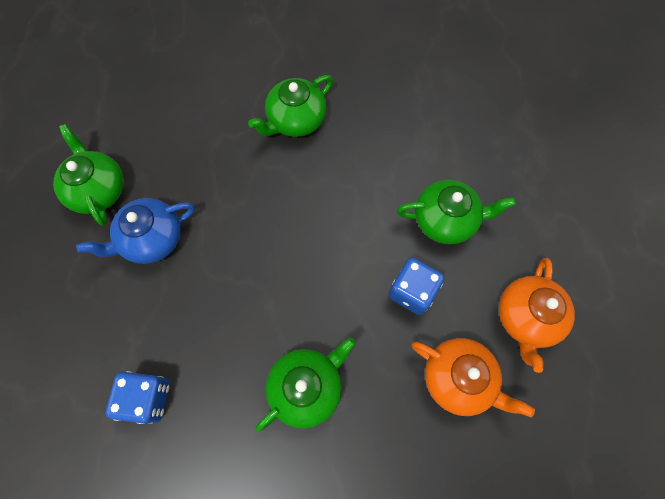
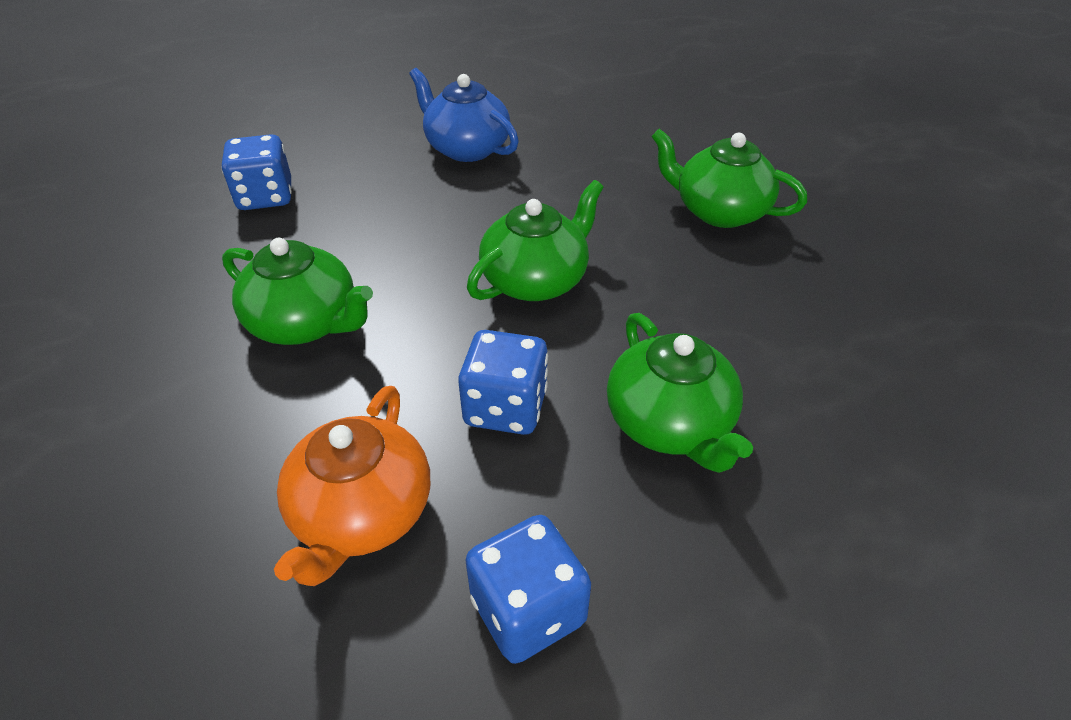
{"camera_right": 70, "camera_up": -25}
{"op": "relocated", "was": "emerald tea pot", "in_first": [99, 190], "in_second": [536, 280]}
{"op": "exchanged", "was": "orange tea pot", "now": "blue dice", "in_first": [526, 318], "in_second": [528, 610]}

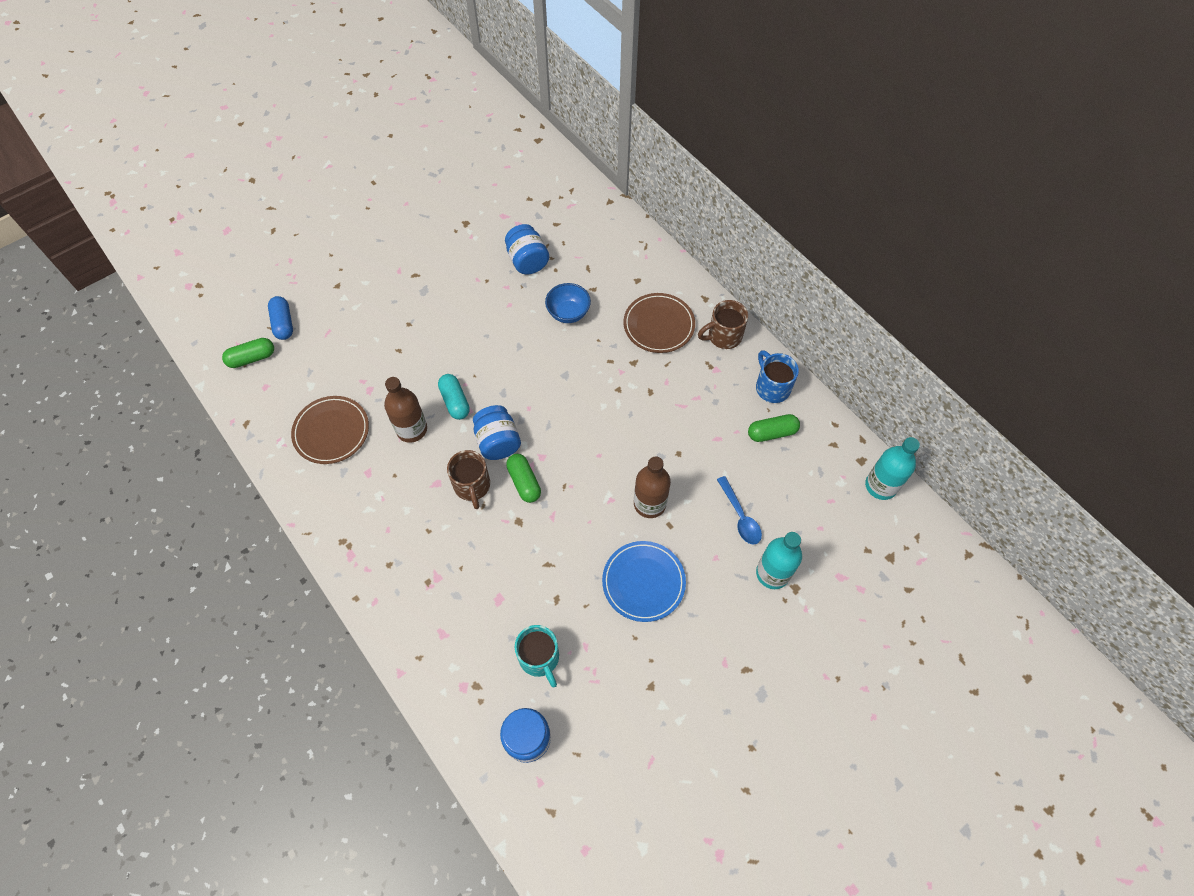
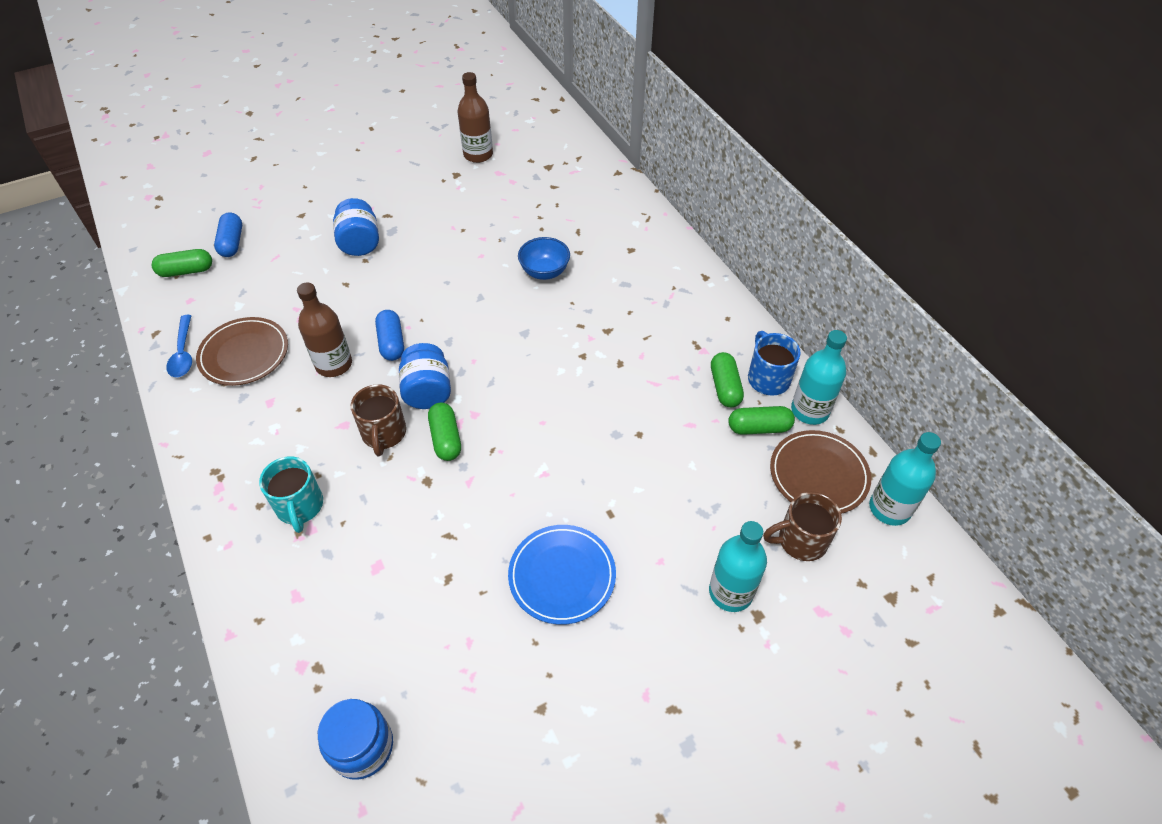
{"camera_right": 10, "camera_up": -10}
{"op": "appeared", "now": "emerald pill shape", "in_second": [725, 387]}
{"op": "appeared", "now": "aqua drink bottle", "in_second": [810, 410]}
{"op": "relocated", "was": "blue preserve jar", "in_first": [527, 261], "in_second": [360, 243]}
{"op": "relocated", "was": "aqua tea mug", "in_first": [540, 658], "in_second": [300, 507]}
{"op": "relocated", "was": "russet plate", "in_first": [659, 325], "in_second": [818, 475]}
{"op": "relocated", "was": "russet drink bottle", "in_first": [649, 504], "in_second": [478, 155]}
{"op": "relocated", "was": "russet tea mug", "in_first": [723, 336], "in_second": [800, 540]}
{"op": "relocated", "was": "blue tablespoon", "in_first": [740, 516], "in_second": [183, 353]}
{"op": "colour", "was": "aqua pill shape", "now": "blue pill shape", "in_first": [455, 401], "in_second": [391, 342]}

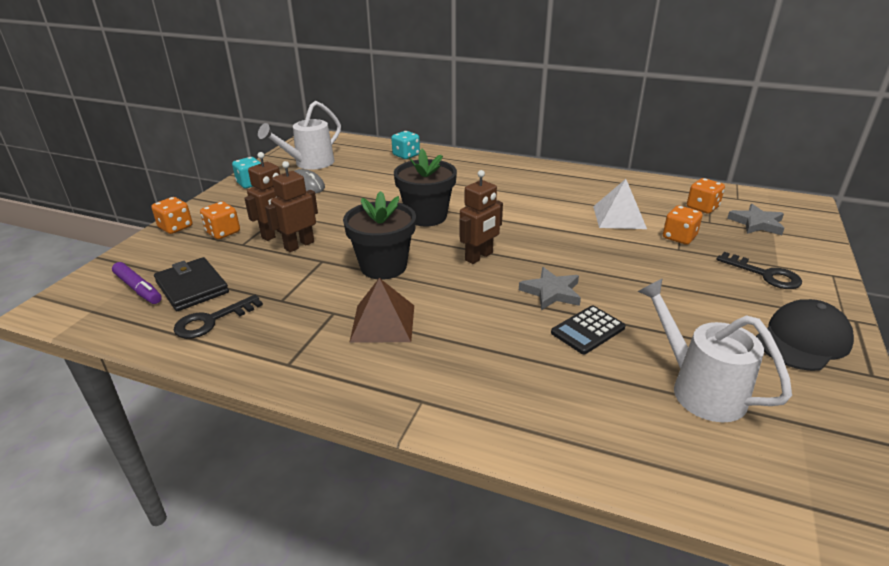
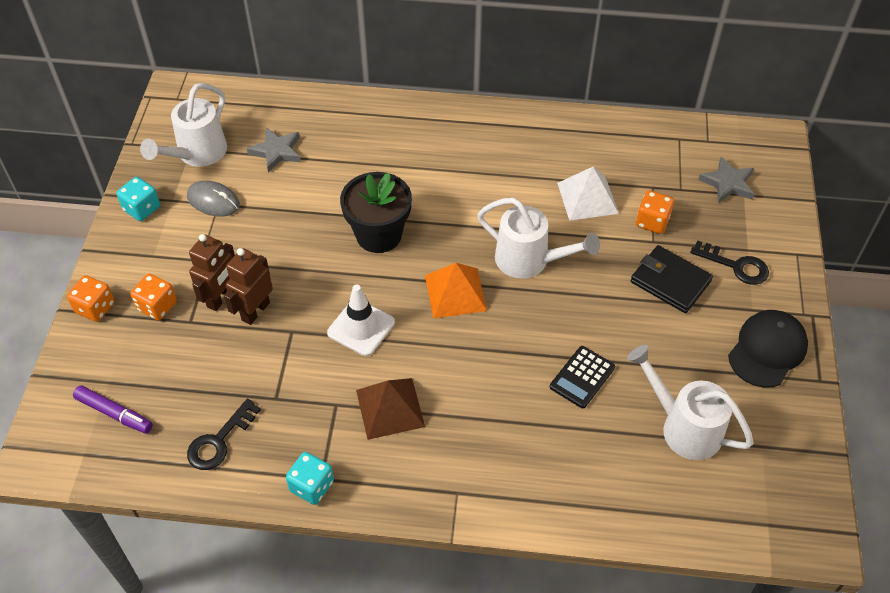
{"camera_right": -15, "camera_up": 20}
{"op": "missing", "was": "orange dice", "in_first": [702, 207]}
{"op": "appeared", "now": "pure white watering pot", "in_second": [529, 261]}
{"op": "relocated", "was": "jet-black card wallet", "in_first": [192, 287], "in_second": [670, 282]}
{"op": "relocated", "was": "aqua dice", "in_first": [406, 155], "in_second": [312, 486]}
{"op": "relocated", "was": "ash-grey star", "in_first": [551, 292], "in_second": [276, 151]}
{"op": "exchanged", "was": "jet-black plant pot", "now": "pure white safety cone", "in_first": [383, 266], "in_second": [361, 327]}
{"op": "exchanged", "was": "russet toy robot", "now": "orange solid pyramid", "in_first": [479, 257], "in_second": [455, 293]}

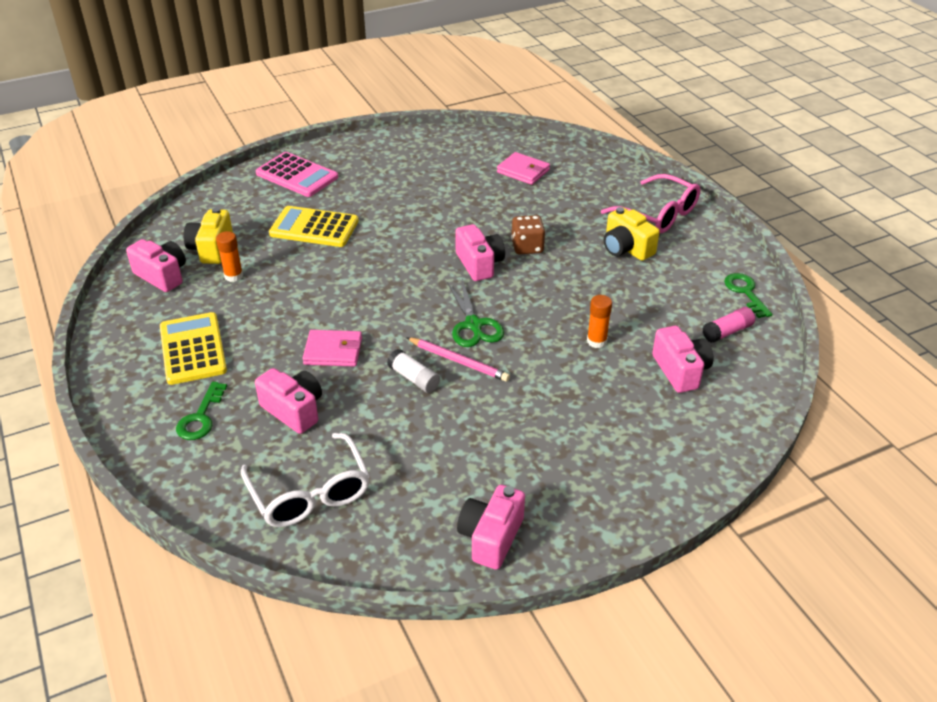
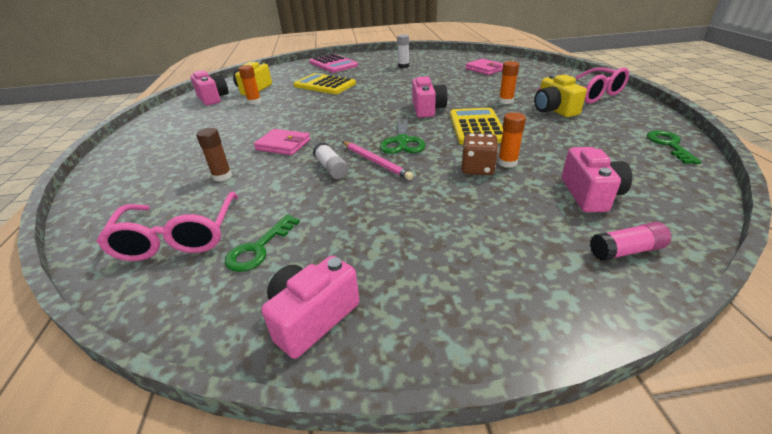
{"camera_right": 20, "camera_up": -5}
{"op": "appeared", "now": "pure white glue stick", "in_second": [403, 66]}
{"op": "appeared", "now": "orange glue stick", "in_second": [505, 101]}
{"op": "relocated", "was": "bright yellow calculator", "in_first": [192, 349], "in_second": [476, 127]}
{"op": "relocated", "was": "emerald door key", "in_first": [200, 417], "in_second": [258, 248]}
{"op": "relocated", "was": "russet dice", "in_first": [527, 247], "in_second": [477, 168]}
{"op": "relocated", "was": "pink glue stick", "in_first": [727, 332], "in_second": [625, 251]}
{"op": "exchanged", "was": "pink compact camera", "now": "russet glue stick", "in_first": [294, 410], "in_second": [222, 176]}
{"op": "colour", "was": "pure white glasses", "now": "pink glasses", "in_first": [310, 493], "in_second": [178, 237]}

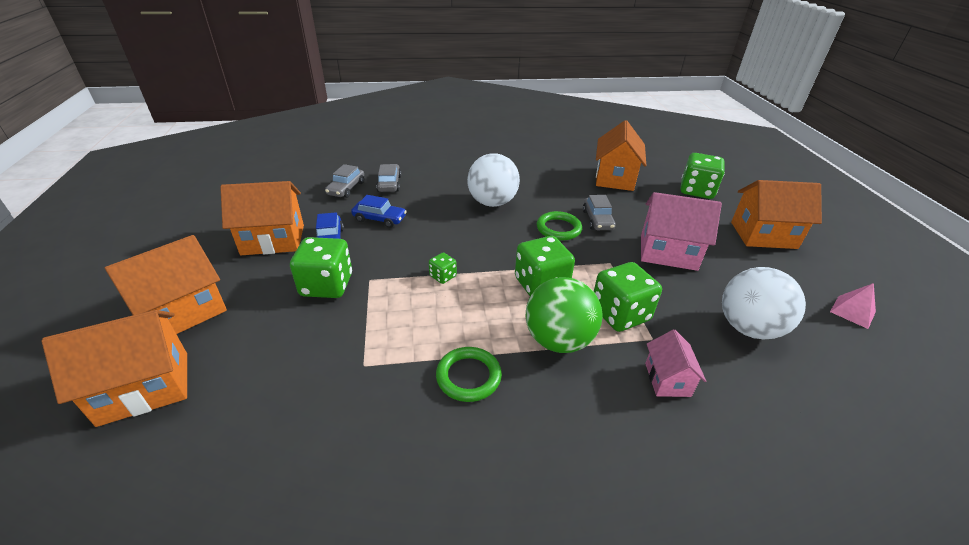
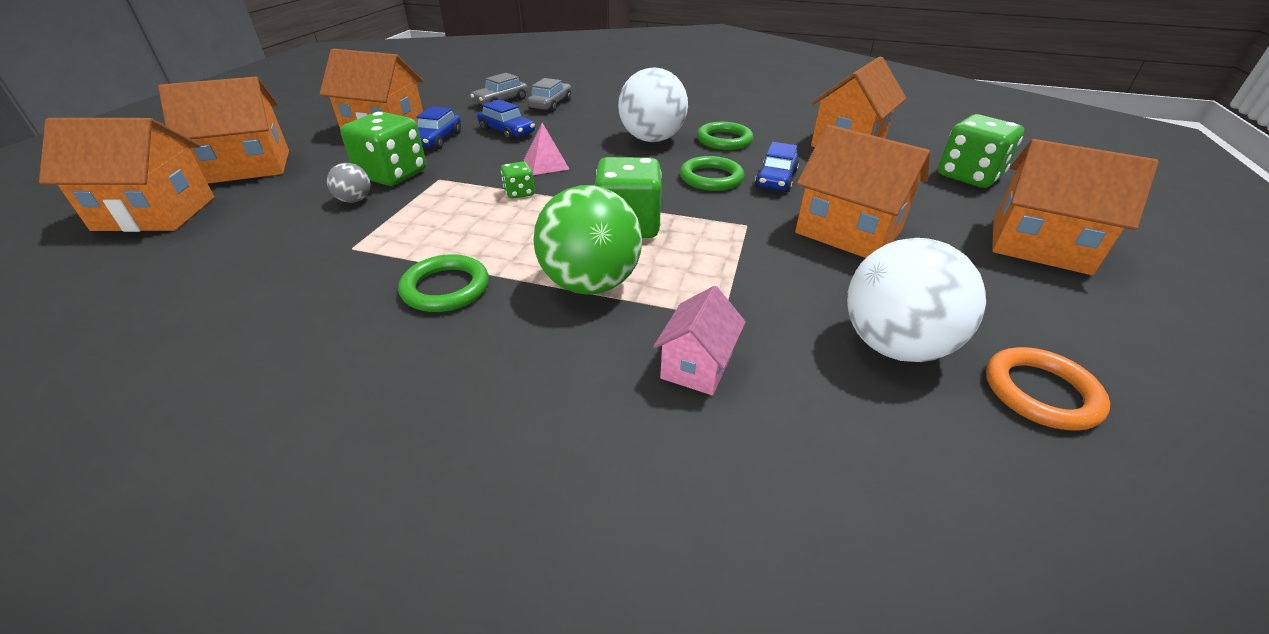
{"camera_right": 25, "camera_up": 0}
{"op": "missing", "was": "emerald dice", "in_first": [620, 314]}
{"op": "appeared", "now": "ash-grey sphere", "in_second": [354, 200]}
{"op": "appeared", "now": "emerald ring", "in_second": [724, 140]}
{"op": "appeared", "now": "orange ring", "in_second": [1040, 393]}
{"op": "relocated", "was": "pink solid pyramid", "in_first": [852, 311], "in_second": [546, 164]}
{"op": "colour", "was": "ash-grey car", "now": "blue car", "in_first": [597, 220], "in_second": [775, 179]}
{"op": "colour", "was": "pink cottage", "now": "orange cottage", "in_first": [668, 252], "in_second": [847, 232]}

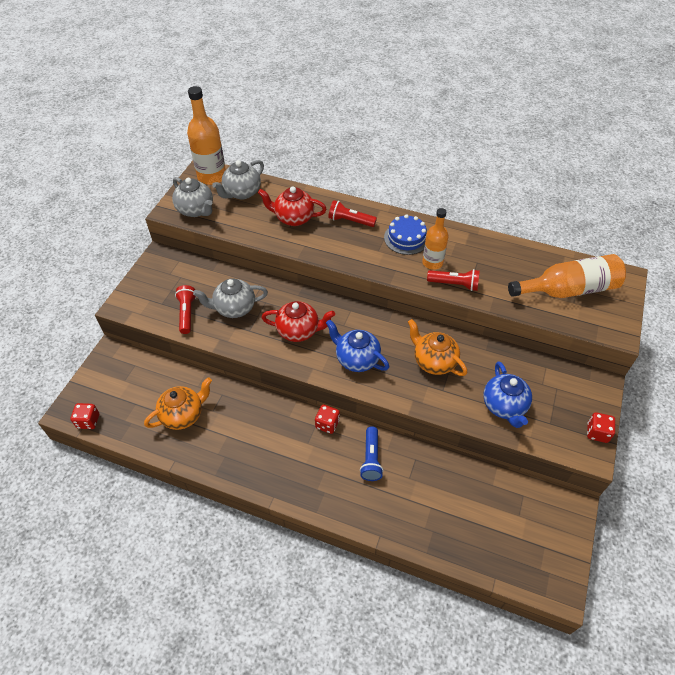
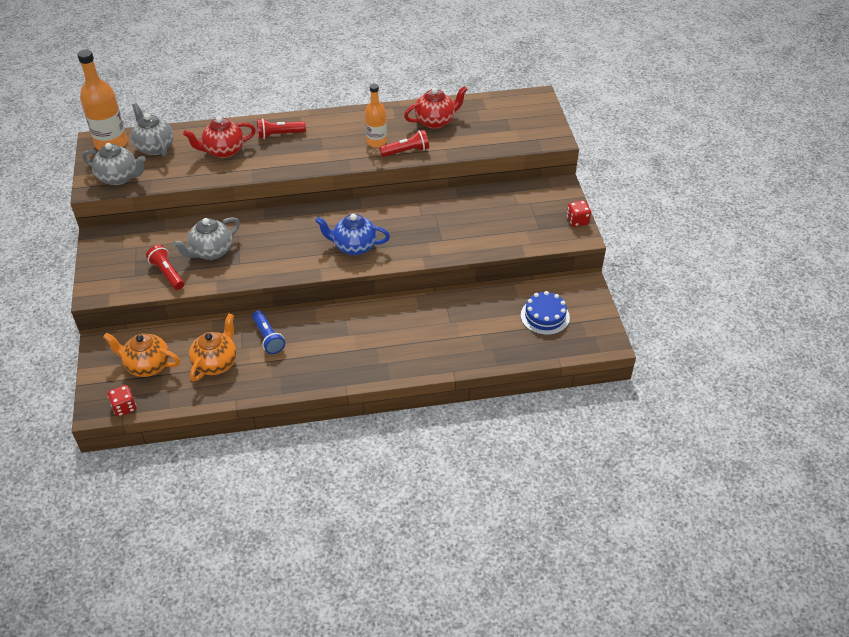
{"camera_right": -30, "camera_up": -5}
{"op": "missing", "was": "crimson dice", "in_first": [327, 424]}
{"op": "missing", "was": "blue tea pot", "in_first": [504, 406]}
{"op": "missing", "was": "orange drink bottle", "in_first": [568, 289]}
{"op": "relocated", "was": "crimson tea pot", "in_first": [298, 331], "in_second": [435, 121]}
{"op": "relocated", "was": "blue pocket torch", "in_first": [371, 459], "in_second": [268, 338]}
{"op": "relocated", "was": "blue layer cake", "in_first": [406, 238], "in_second": [545, 316]}
{"op": "relocated", "was": "orange tea pot", "in_first": [434, 361], "in_second": [147, 365]}
{"op": "spun", "was": "ash-grey tea pot", "in_first": [242, 193], "in_second": [154, 147], "clockwise": 135}

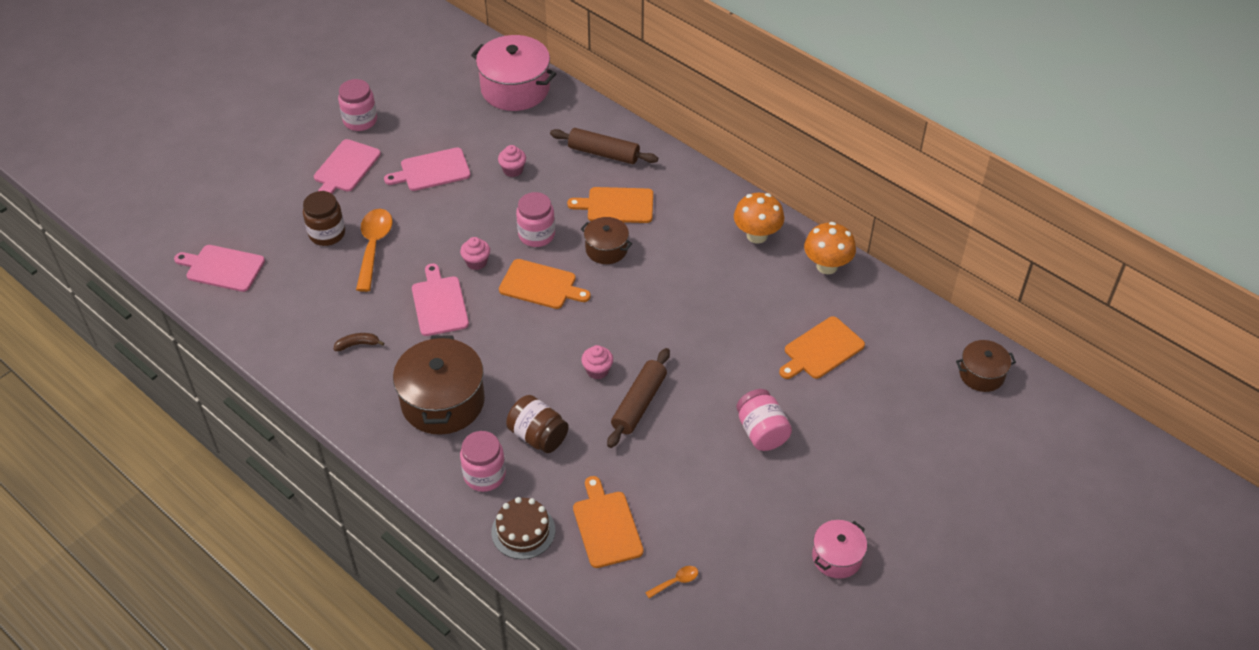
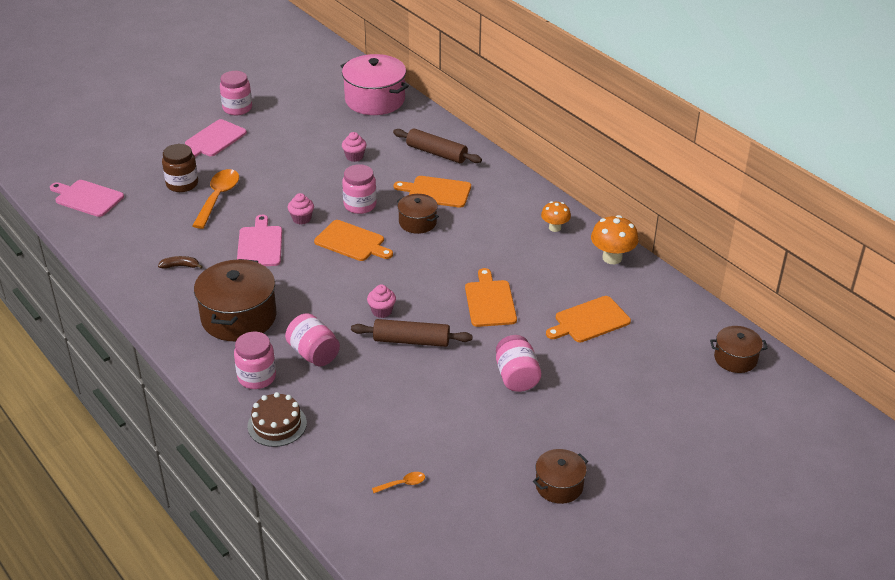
{"camera_right": 10, "camera_up": -10}
{"op": "missing", "was": "pink chopping board", "in_first": [432, 170]}
{"op": "relocated", "was": "orange chopping board", "in_first": [606, 526], "in_second": [490, 301]}
{"op": "colour", "was": "russet preserve jar", "now": "pink preserve jar", "in_first": [538, 436], "in_second": [313, 353]}
{"op": "colour", "was": "pink pot", "now": "russet pot", "in_first": [837, 557], "in_second": [559, 485]}
{"op": "spun", "was": "russet dough roller", "in_first": [639, 404], "in_second": [411, 341], "clockwise": 60}
{"op": "size", "was": "orange mushroom", "in_first": [757, 235], "in_second": [554, 228], "ratio": 0.65}

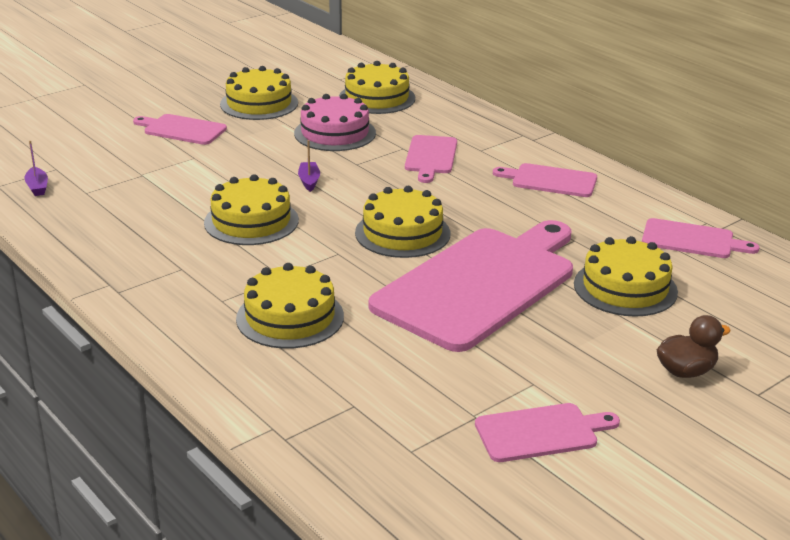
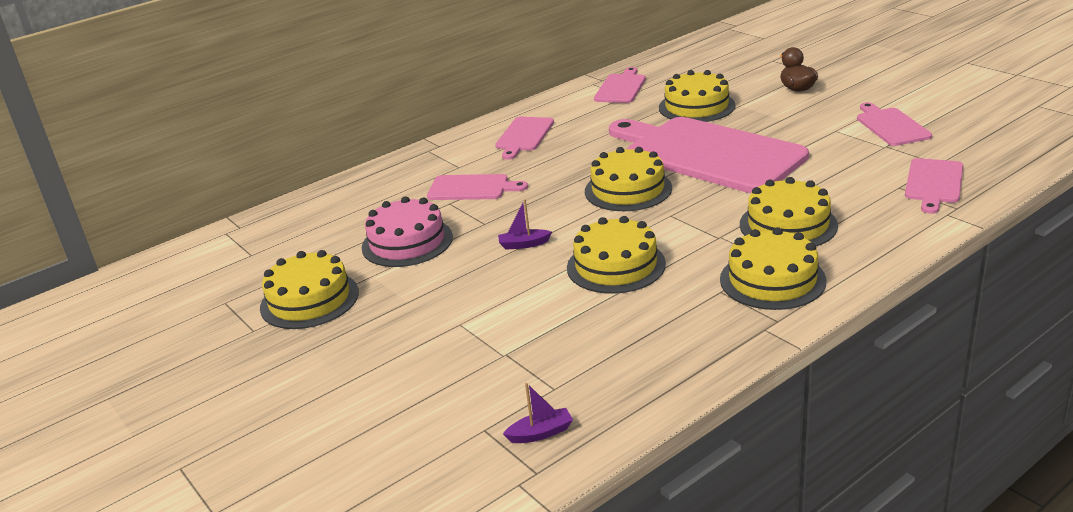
{"camera_right": -85, "camera_up": 0}
{"op": "relocated", "was": "pink chopping board", "in_first": [182, 129], "in_second": [933, 183]}
{"op": "relocated", "was": "bright yellow layer cake", "in_first": [377, 98], "in_second": [772, 280]}

